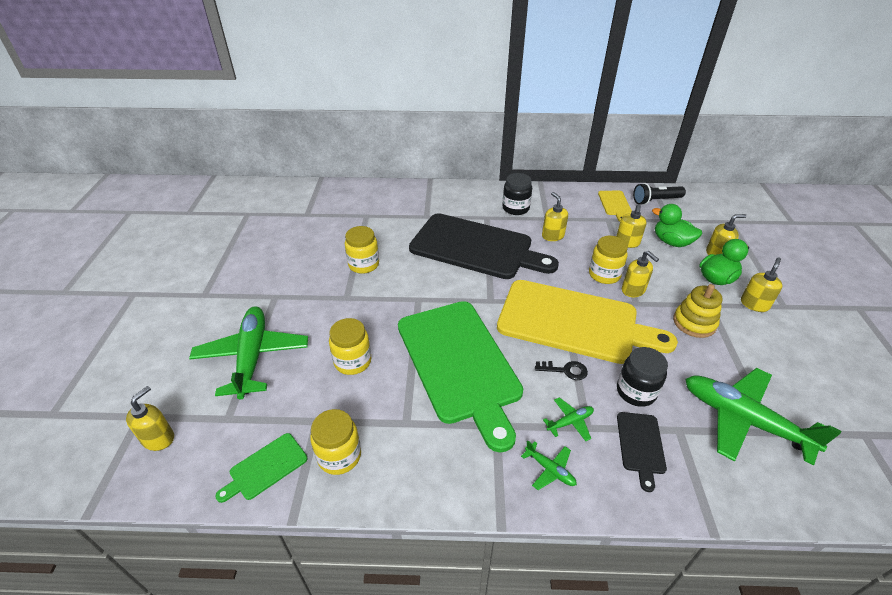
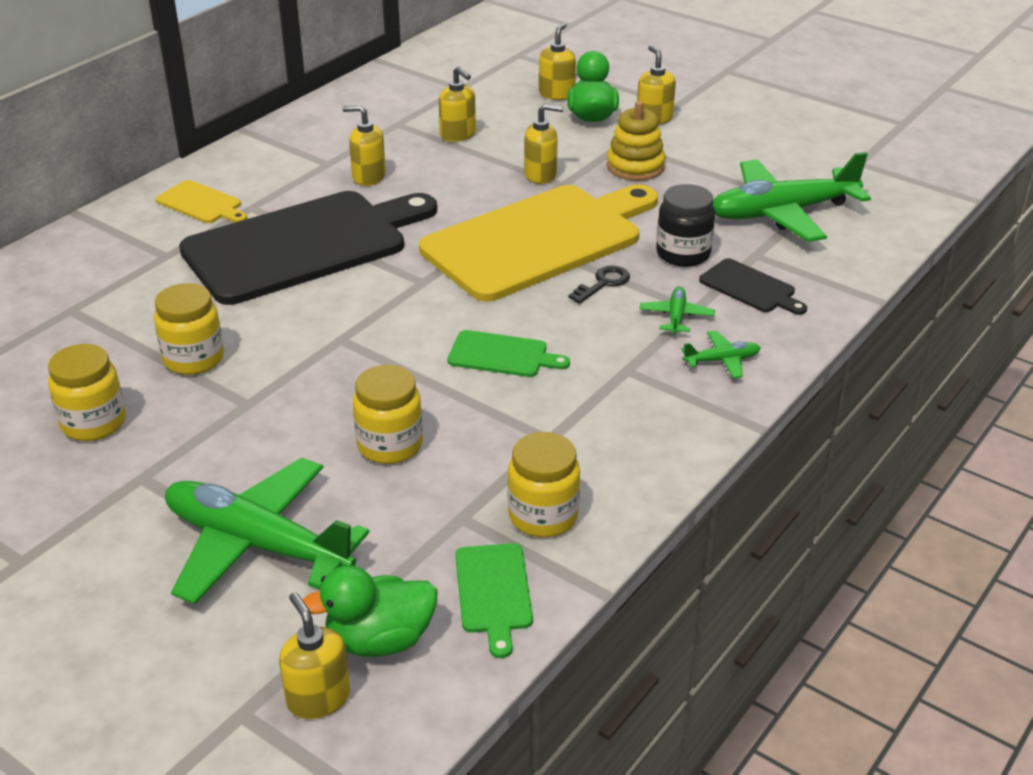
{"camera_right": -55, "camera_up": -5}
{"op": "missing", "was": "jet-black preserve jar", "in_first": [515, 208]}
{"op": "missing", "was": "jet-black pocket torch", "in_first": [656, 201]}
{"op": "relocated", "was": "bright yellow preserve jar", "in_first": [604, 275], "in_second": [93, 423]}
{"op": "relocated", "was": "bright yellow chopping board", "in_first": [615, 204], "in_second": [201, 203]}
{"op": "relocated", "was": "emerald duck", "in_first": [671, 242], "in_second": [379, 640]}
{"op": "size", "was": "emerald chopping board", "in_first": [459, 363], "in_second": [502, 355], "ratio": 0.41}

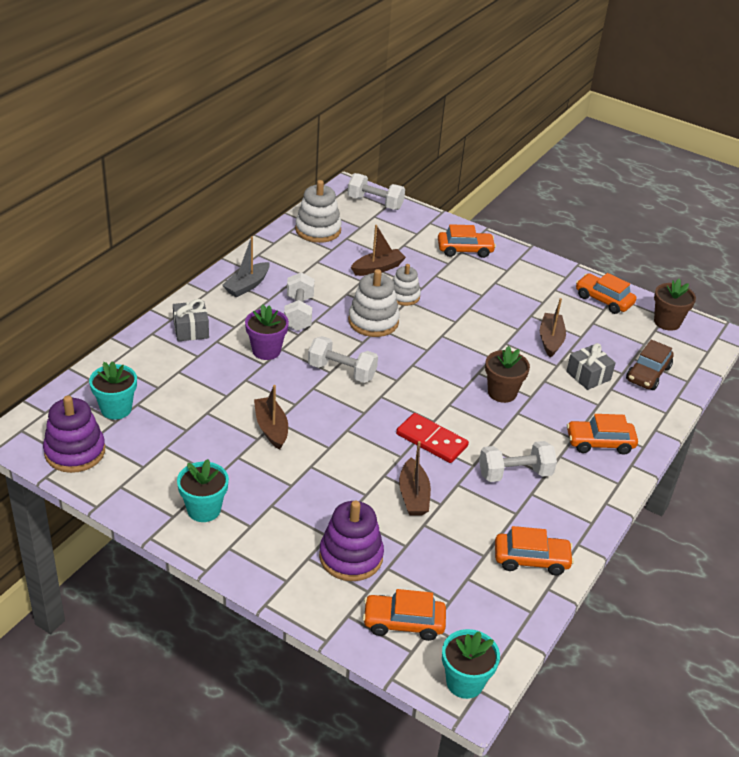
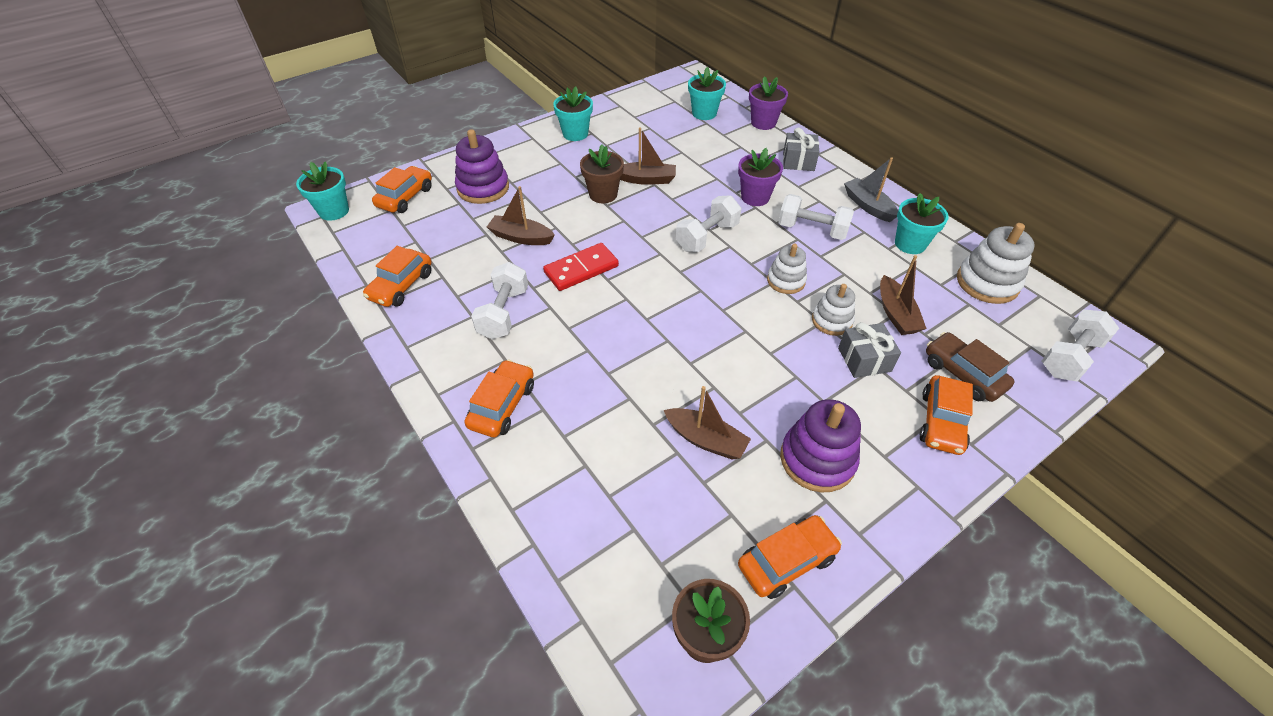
{"camera_right": 115, "camera_up": 10}
{"op": "appeared", "now": "purple plant pot", "in_second": [763, 123]}
{"op": "appeared", "now": "aqua plant pot", "in_second": [910, 244]}
{"op": "relocated", "was": "purple stacking toy", "in_first": [75, 452], "in_second": [817, 459]}
{"op": "relocated", "was": "russet plant pot", "in_first": [502, 393], "in_second": [603, 194]}
{"op": "relocated", "was": "ash-grey gift", "in_first": [588, 376], "in_second": [864, 359]}
{"op": "relocated", "was": "russet car", "in_first": [648, 374], "in_second": [963, 374]}
{"op": "size", "was": "pure white stacking toy", "in_first": [373, 321], "in_second": [786, 281], "ratio": 0.64}

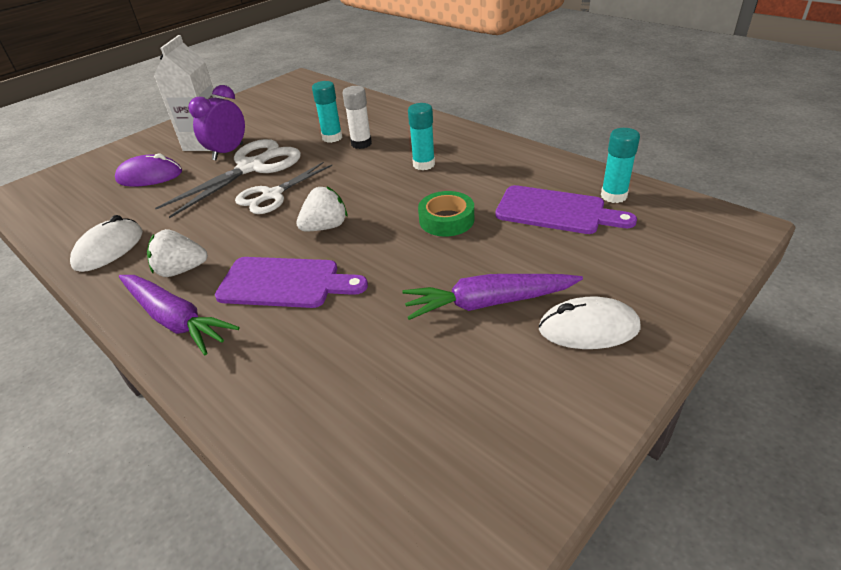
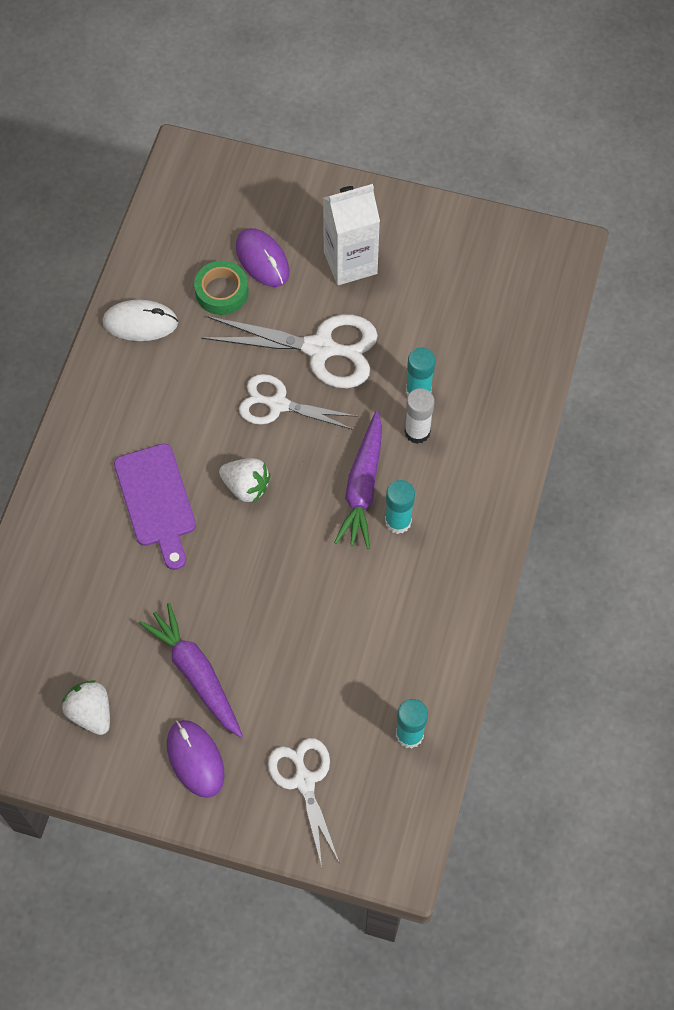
{"camera_right": 60, "camera_up": 25}
{"op": "missing", "was": "purple bedside clock", "in_first": [228, 152]}
{"op": "missing", "was": "purple chopping board", "in_first": [556, 211]}
{"op": "appeared", "now": "pure white pair of scissors", "in_second": [304, 781]}
{"op": "relocated", "was": "purple root vegetable", "in_first": [175, 319], "in_second": [362, 487]}
{"op": "relocated", "was": "pure white berry", "in_first": [181, 270], "in_second": [91, 713]}
{"op": "relocated", "was": "emerald sticky tape", "in_first": [446, 220], "in_second": [222, 292]}
{"op": "colour", "was": "pure white mouse", "now": "purple mouse", "in_first": [588, 328], "in_second": [195, 759]}

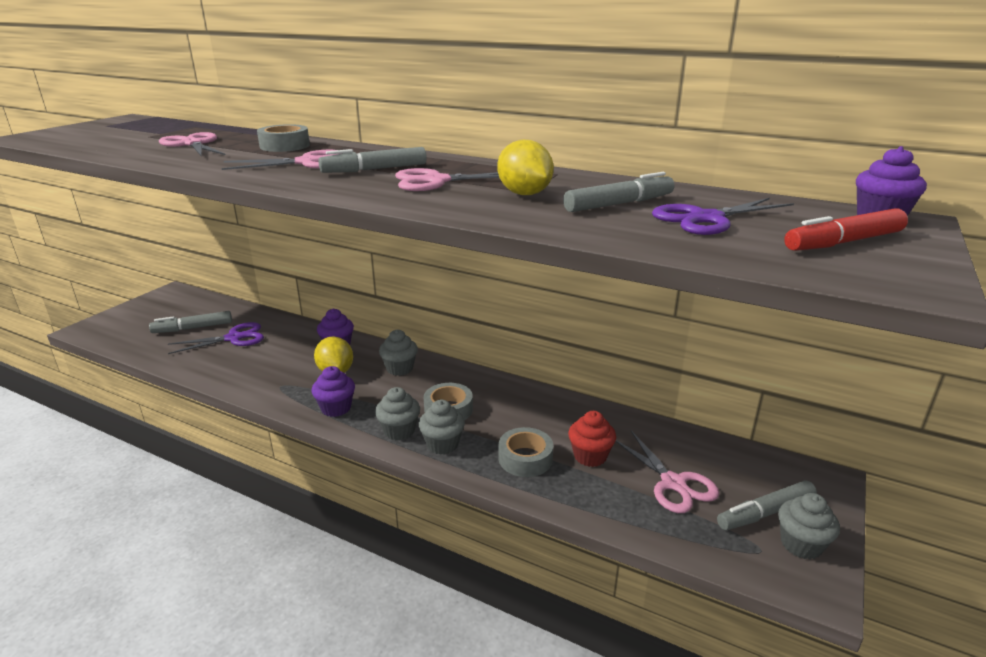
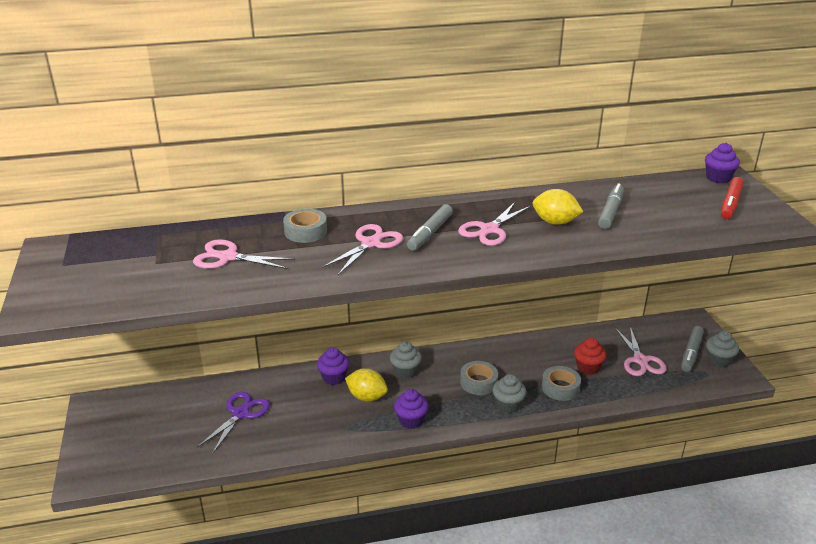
{"camera_right": -40, "camera_up": 5}
{"op": "missing", "was": "ash-grey felt pen", "in_first": [193, 328]}
{"op": "missing", "was": "ash-grey muffin", "in_first": [399, 431]}
{"op": "missing", "was": "purple pair of scissors", "in_first": [706, 219]}
{"op": "spun", "was": "pink pair of scissors", "in_first": [673, 483], "in_second": [640, 360], "clockwise": 60}

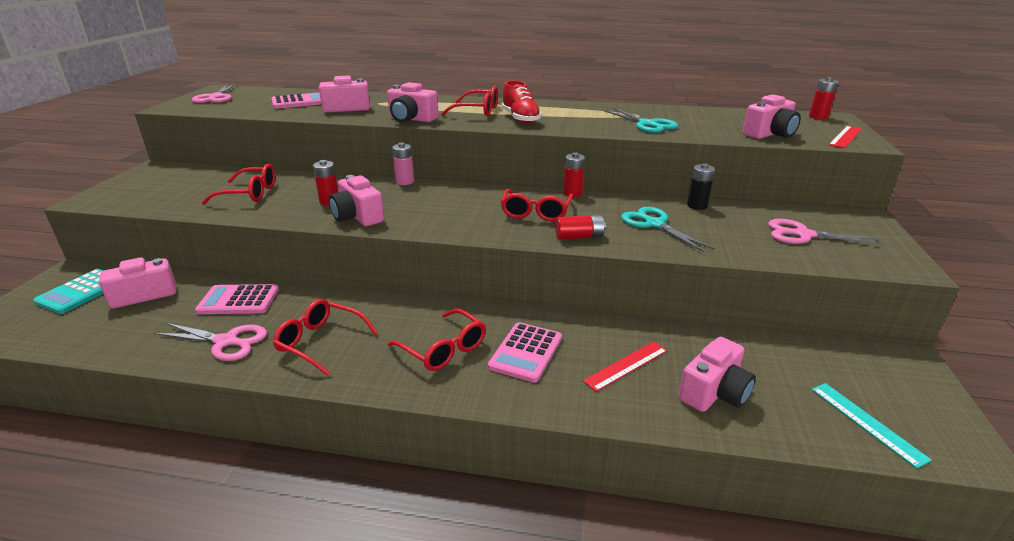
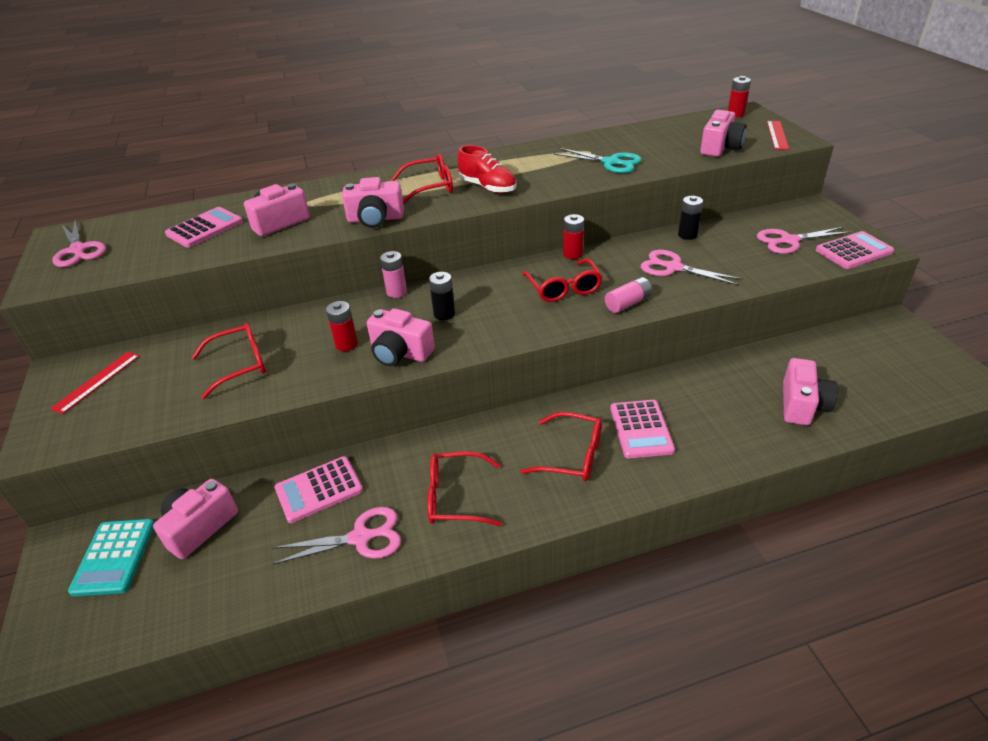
{"camera_right": -25, "camera_up": 10}
{"op": "missing", "was": "aqua straightedge", "in_first": [866, 422]}
{"op": "appeared", "now": "jet-black AA battery", "in_second": [444, 314]}
{"op": "appeared", "now": "pink calculator", "in_second": [854, 251]}
{"op": "relocated", "was": "crimson straightedge", "in_first": [626, 365], "in_second": [97, 381]}
{"op": "colour", "was": "crimson AA battery", "now": "pink AA battery", "in_first": [579, 237], "in_second": [627, 303]}
{"op": "colour", "was": "aqua pair of scissors", "now": "pink pair of scissors", "in_first": [654, 224], "in_second": [673, 267]}

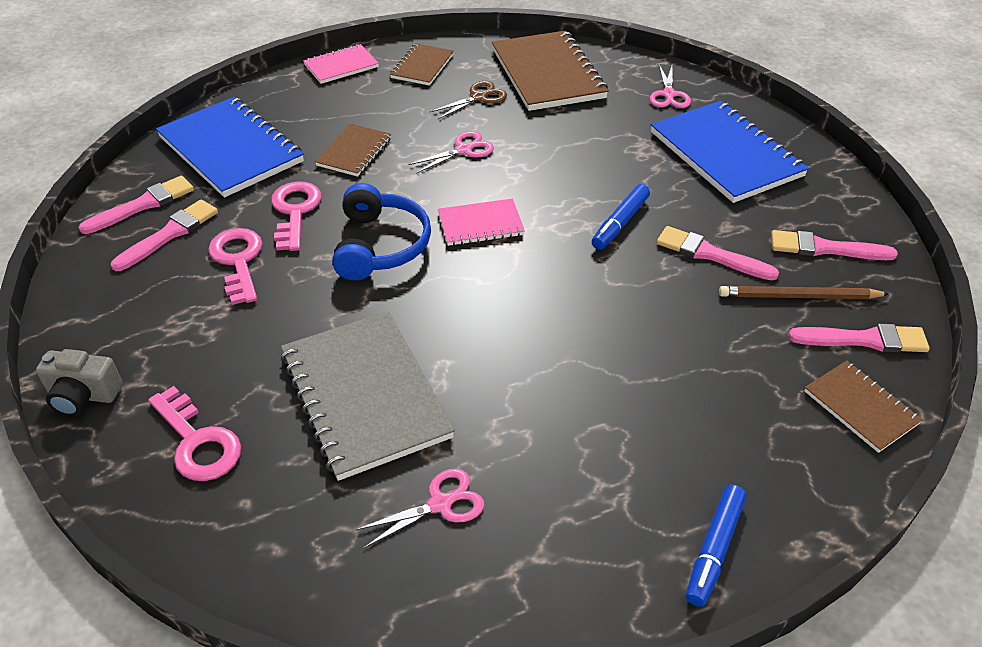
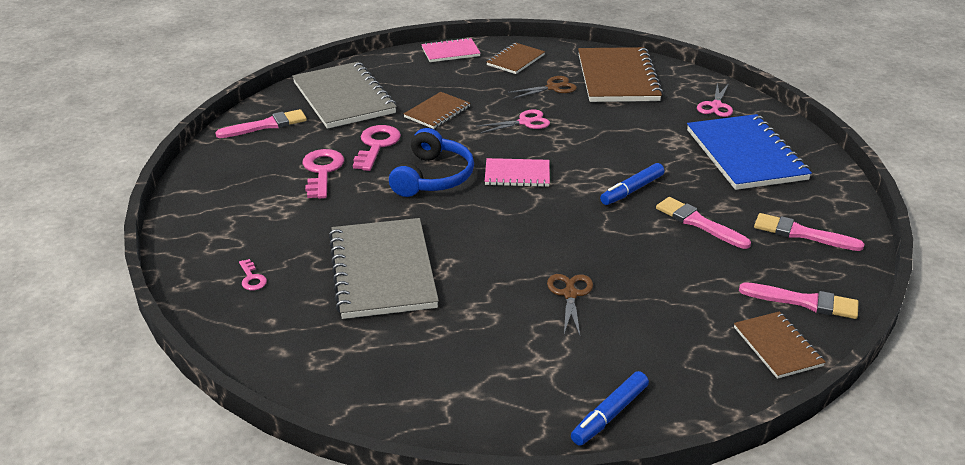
{"camera_right": 15, "camera_up": -10}
{"op": "missing", "was": "ash-grey compact camera", "in_first": [83, 395]}
{"op": "missing", "was": "pink paint brush", "in_first": [170, 234]}
{"op": "missing", "was": "pink pair of scissors", "in_first": [441, 504]}
{"op": "missing", "was": "russet pencil", "in_first": [799, 296]}
{"op": "appeared", "now": "russet pair of scissors", "in_second": [570, 294]}
{"op": "colour", "was": "blue notebook", "now": "ash-grey notebook", "in_first": [230, 149], "in_second": [343, 98]}
{"op": "size", "was": "pink door key", "in_first": [197, 442], "in_second": [252, 278], "ratio": 0.51}

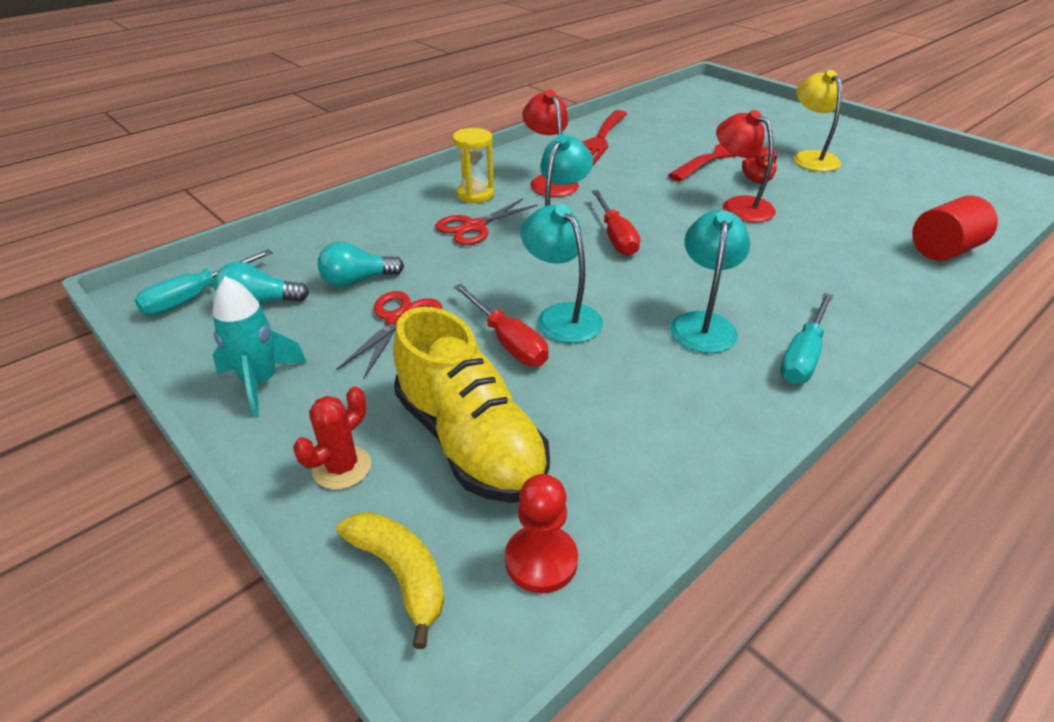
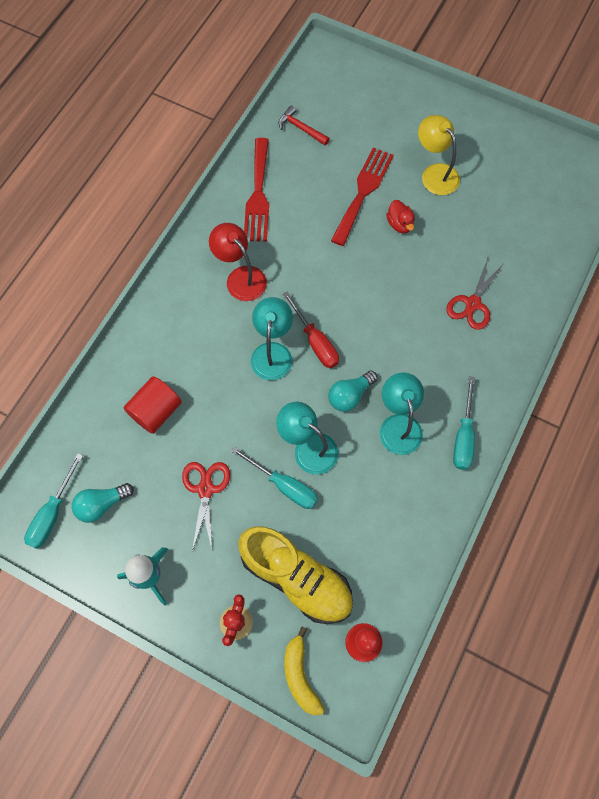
{"camera_right": -20, "camera_up": 30}
{"op": "missing", "was": "bright yellow hourglass", "in_first": [475, 194]}
{"op": "missing", "was": "crimson desk lamp", "in_first": [739, 205]}
{"op": "appeared", "now": "crimson carpenter's hammer", "in_second": [301, 128]}
{"op": "relocated", "was": "aqua light bulb", "in_first": [357, 281], "in_second": [350, 395]}
{"op": "relocated", "was": "crimson pair of scissors", "in_first": [474, 227], "in_second": [472, 304]}
{"op": "relocated", "was": "crimson solid cylinder", "in_first": [944, 250], "in_second": [156, 411]}
{"op": "colour", "was": "crimson flat screwdriver", "now": "aqua flat screwdriver", "in_first": [508, 341], "in_second": [284, 485]}
{"op": "spun", "was": "bright yellow banana", "in_first": [400, 573], "in_second": [300, 675], "clockwise": -135}

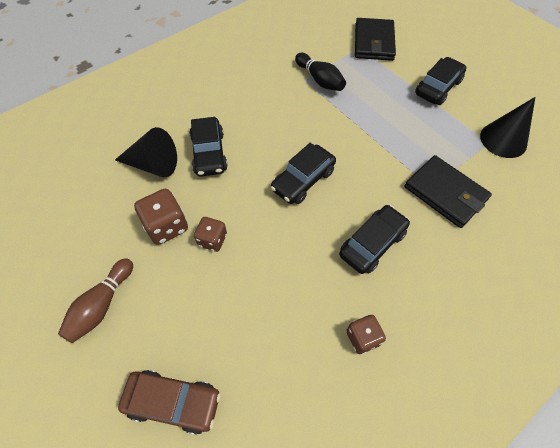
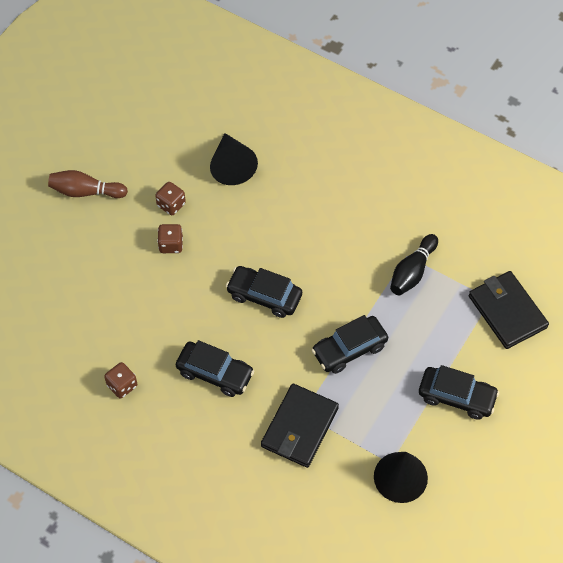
{"camera_right": 70, "camera_up": 0}
{"op": "missing", "was": "russet car", "in_first": [173, 402]}
{"op": "relocated", "was": "jet-black car", "in_first": [209, 153], "in_second": [349, 349]}
{"op": "spun", "was": "jet-black card wallet", "in_first": [374, 42], "in_second": [507, 312], "clockwise": 75}
{"op": "size", "was": "russet dice", "in_first": [166, 226], "in_second": [171, 205], "ratio": 0.66}

